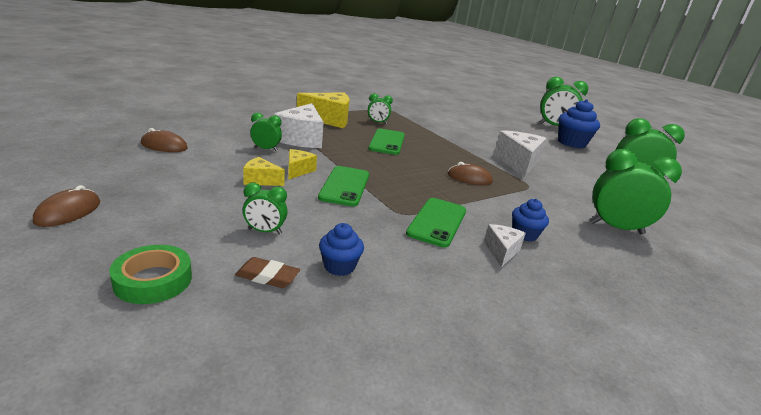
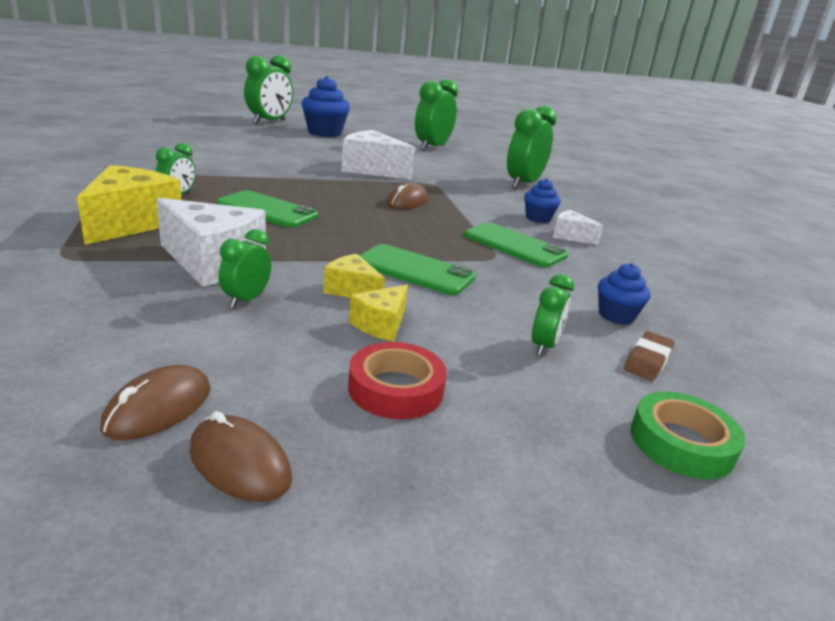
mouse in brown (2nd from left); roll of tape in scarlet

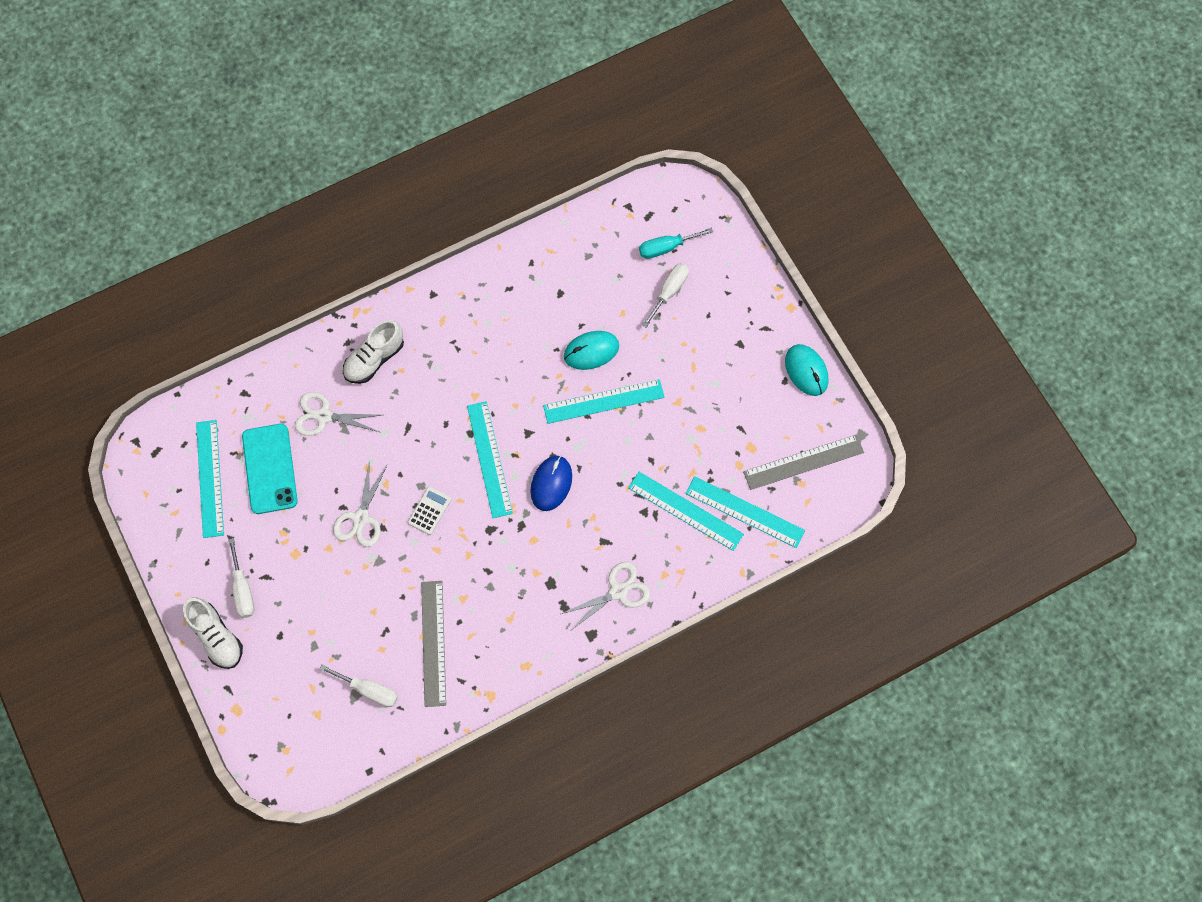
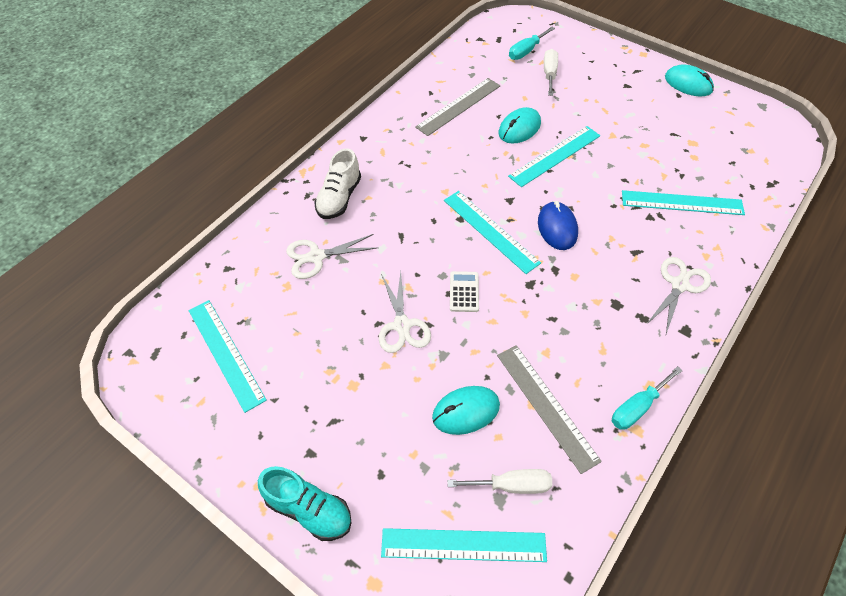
sneaker in turquoise; hand screwdriver in white (1st from left in the first image); mobile phone in turquoise; measuring stick in turquoise (2nd from left); measuring stick in grey (1st from left); mouse in turquoise (1st from left); hand screwdriver in turquoise (2nd from left)

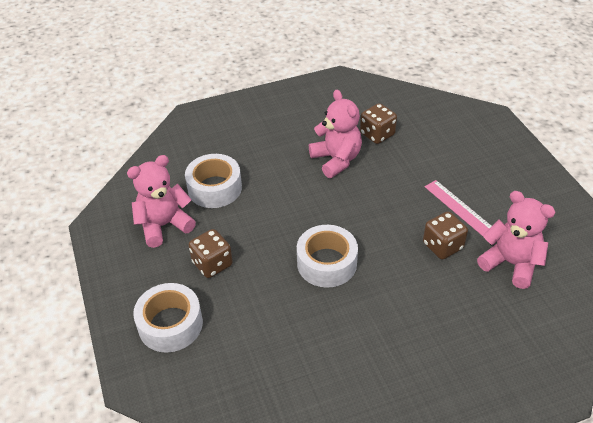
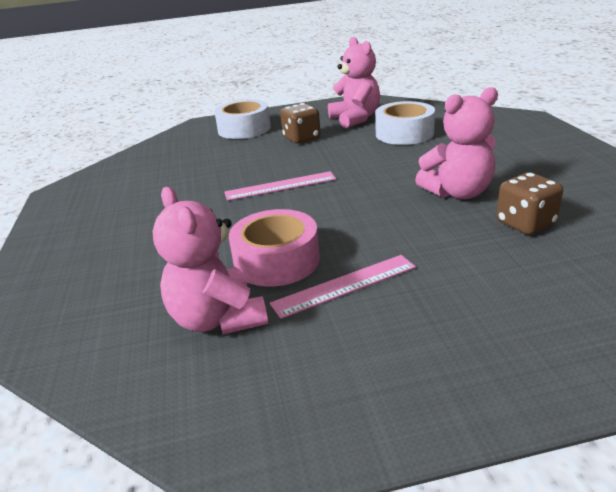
measuring stick in rosy (1st from left); roll of tape in rosy; teddy in rosy (1st from left)

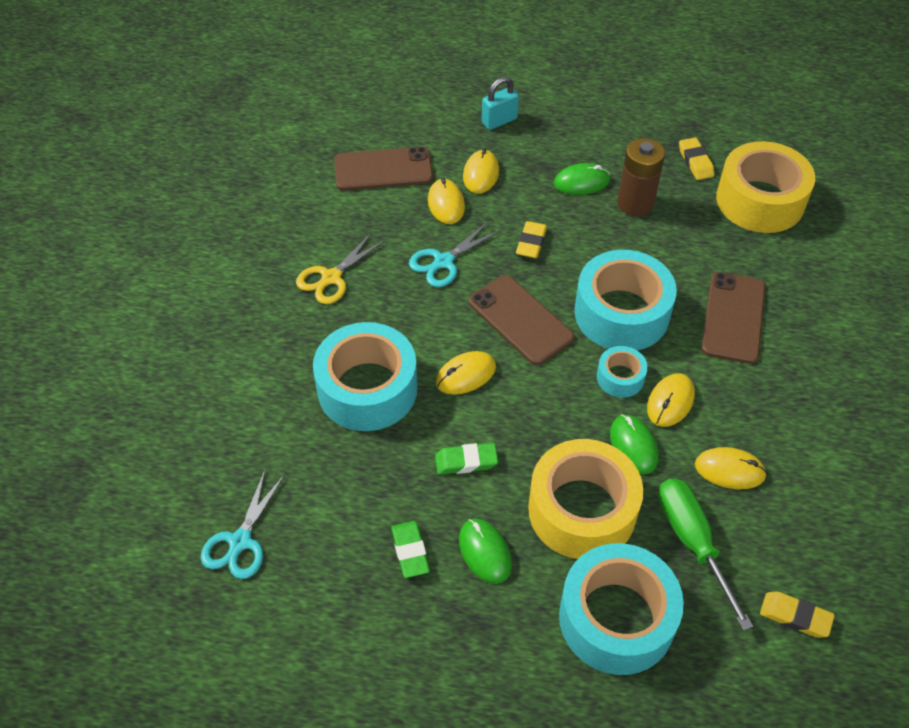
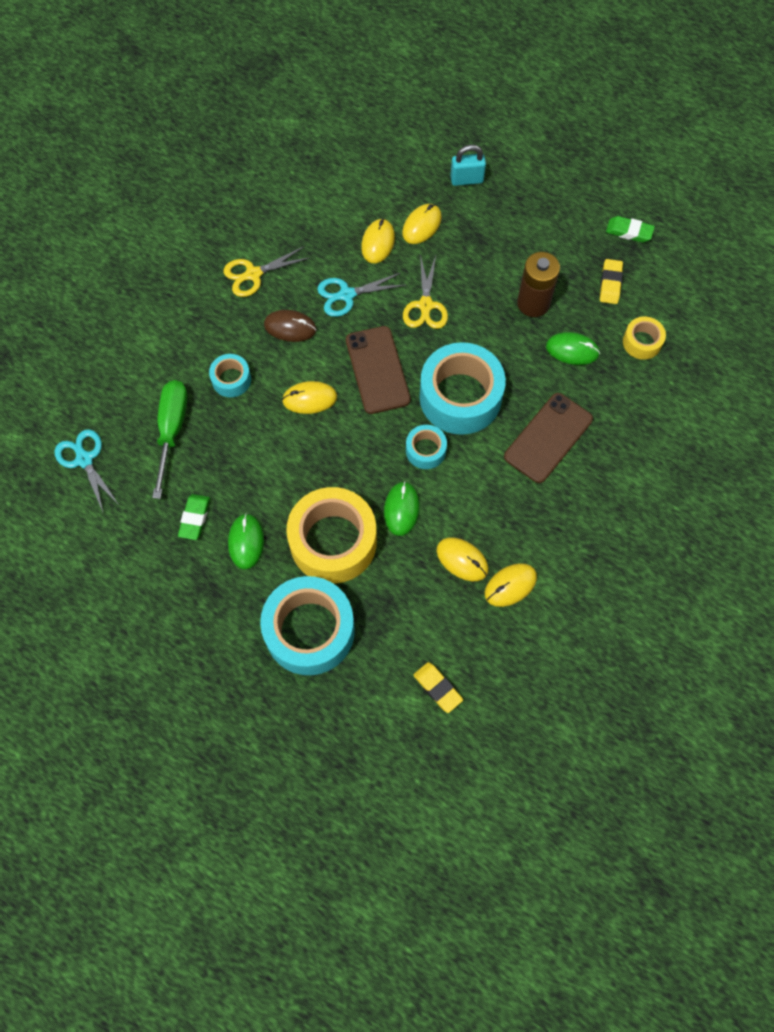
pair of scissors in turquoise (1st from left); roll of tape in turquoise (1st from left); mobile phone in brown (1st from left in the first image); gum eraser in green (2nd from left); pair of scissors in yellow (2nd from left); mouse in green (3rd from left); mouse in yellow (5th from left); hand screwdriver in green; roll of tape in yellow (2nd from left); mouse in brown

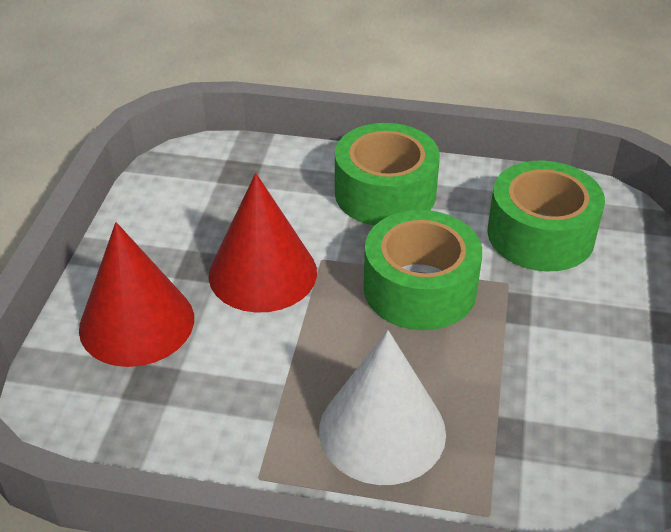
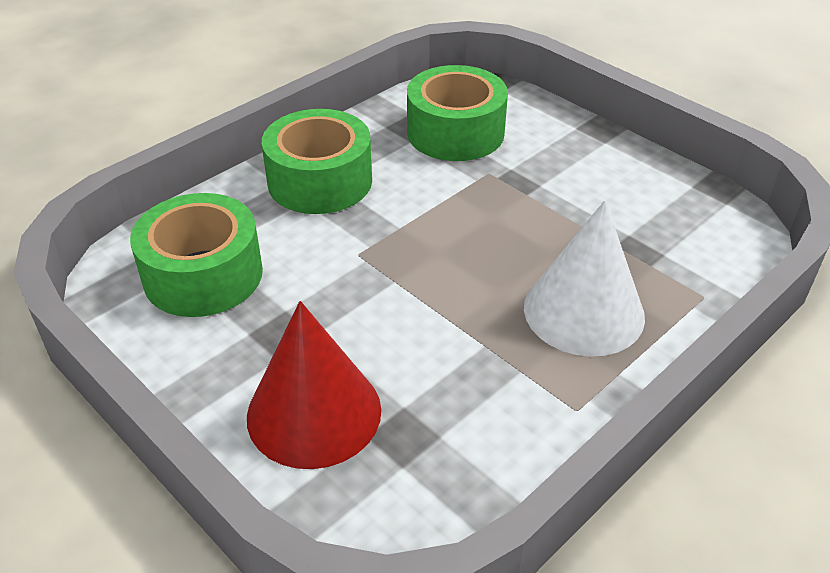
solid cone in scarlet (2nd from left in the first image); roll of tape in green (1st from left)

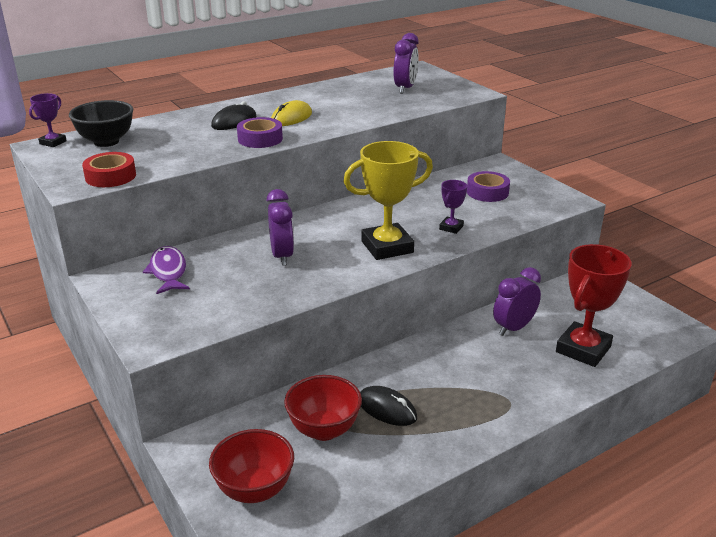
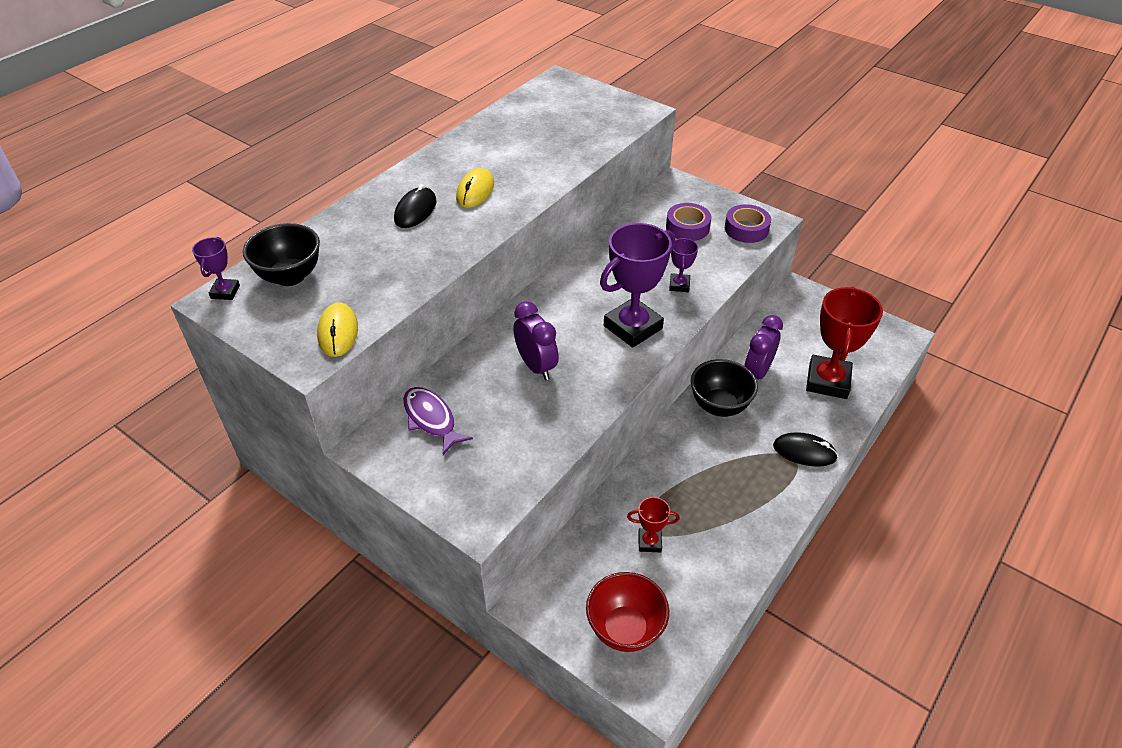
mouse in yellow (1st from left); roll of tape in purple (2nd from left); prize cup in scarlet (1st from left); prize cup in purple (2nd from left); mouse in ebony (2nd from left); clock in purple (2nd from left in the first image); serving bowl in ebony (2nd from left)

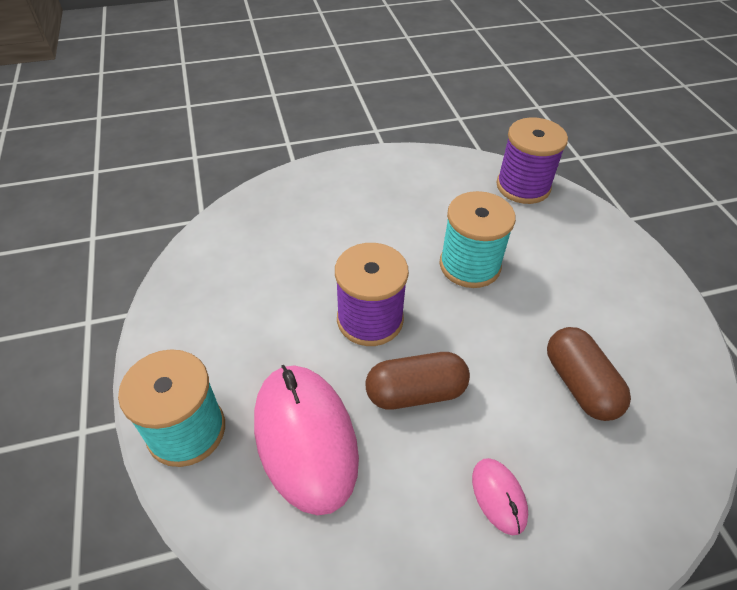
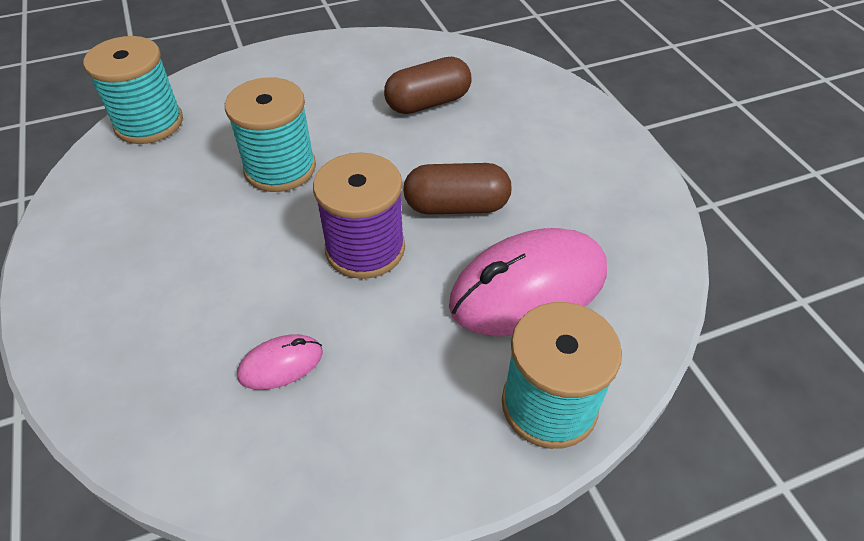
pill in brown (2nd from left); mouse in rosy (1st from left); reel of thread in turquoise (1st from left)

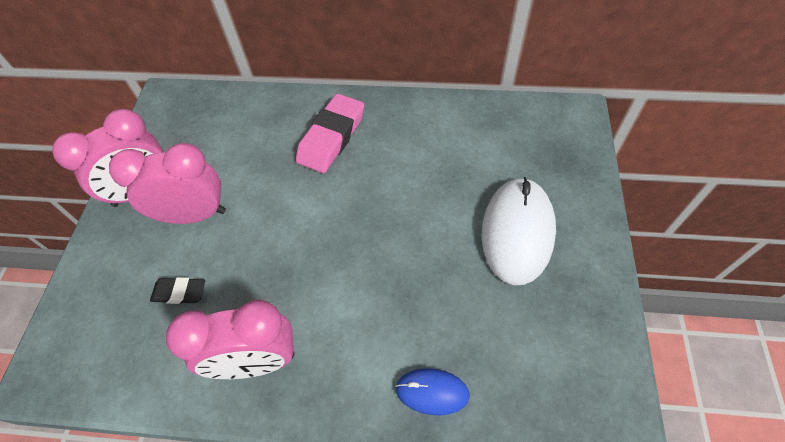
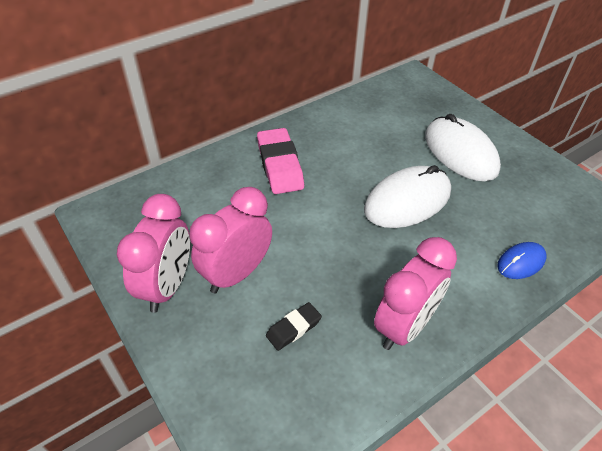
mouse in white (1st from left)

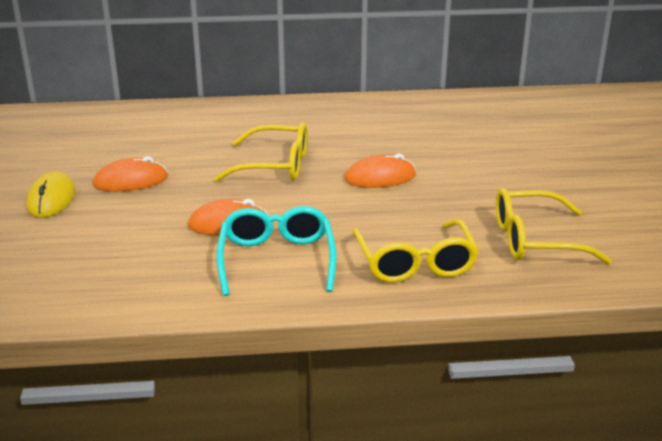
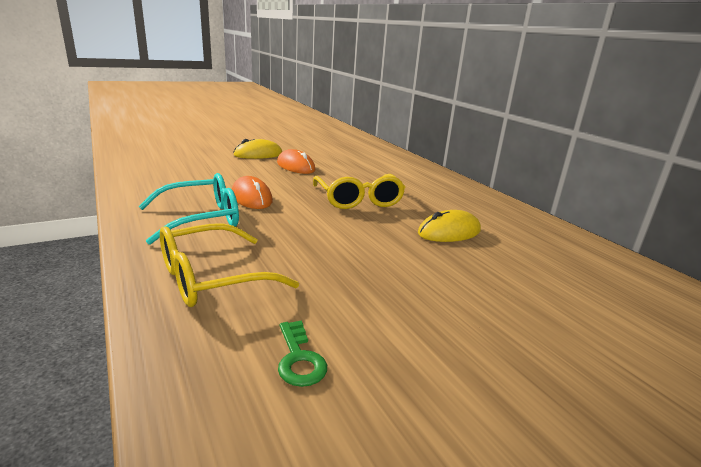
mouse in orange-coloured (3rd from left in the first image); key in green; mouse in yellow (2nd from left)

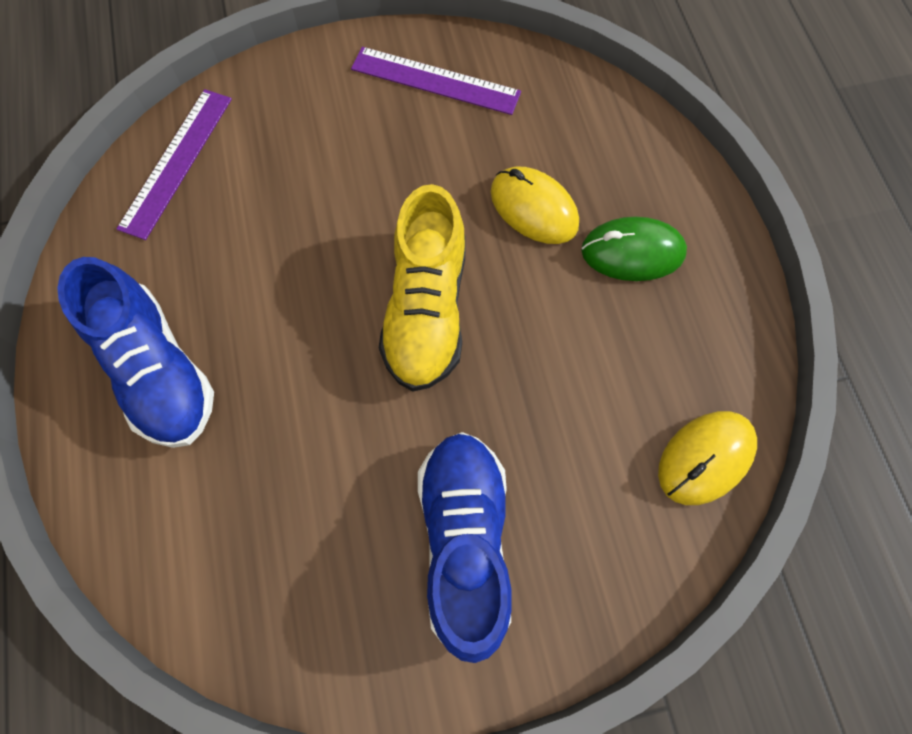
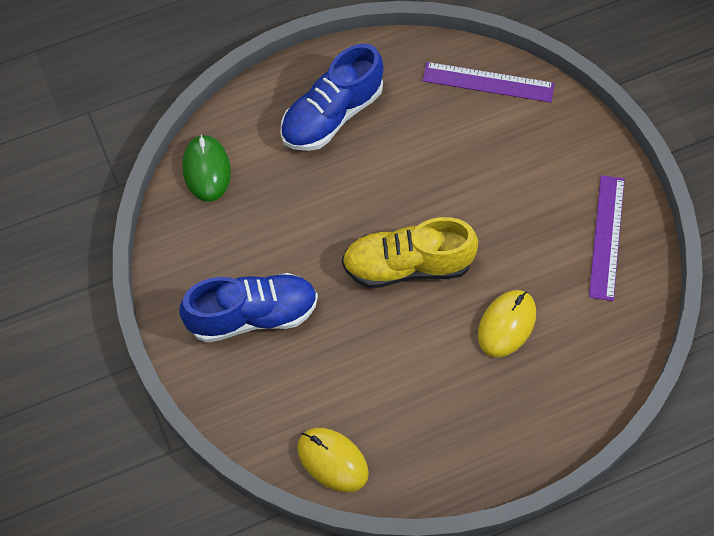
mouse in green

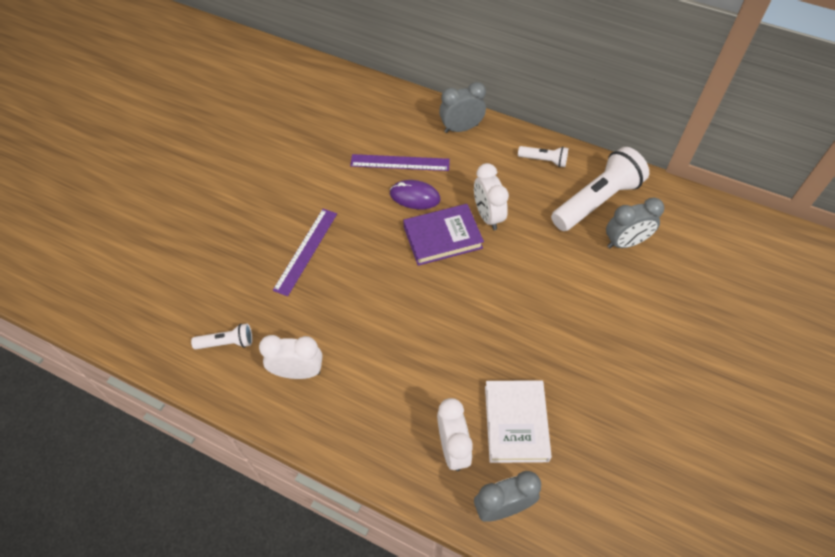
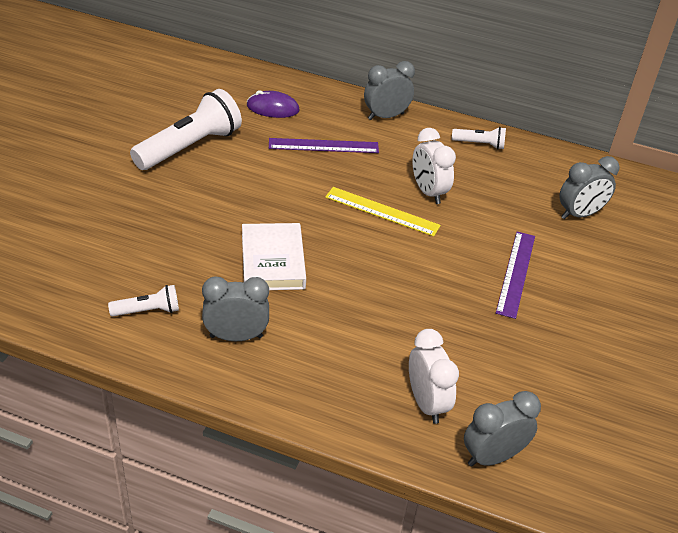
clock in grey (1st from left); measuring stick in purple (2nd from left); mouse in purple; measuring stick in yellow; hardcover in white; flashlight in white (2nd from left)

